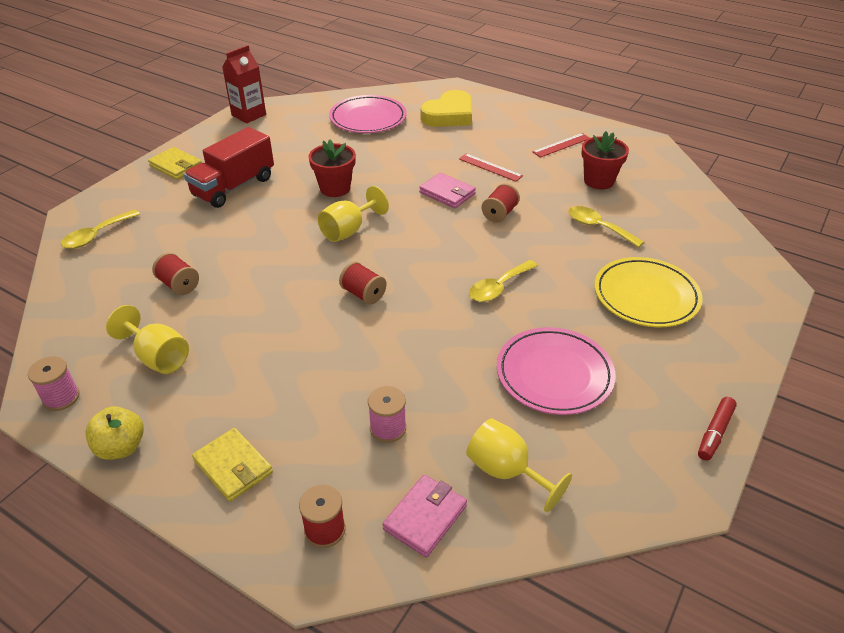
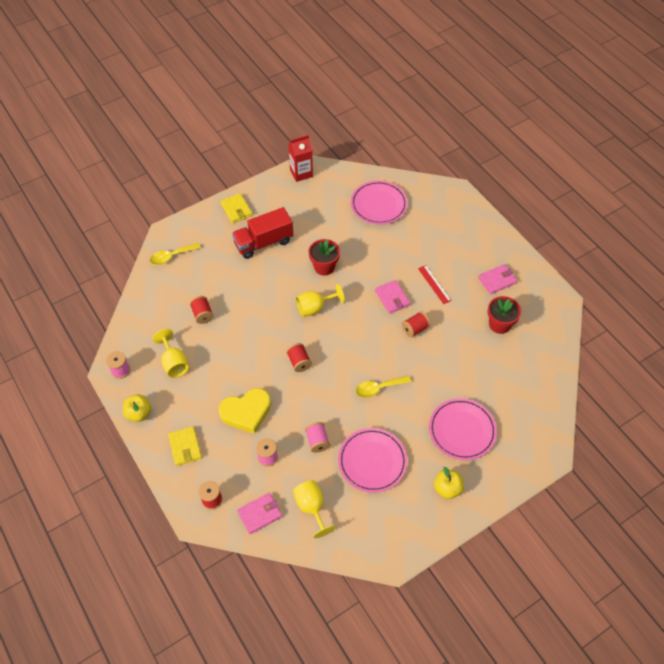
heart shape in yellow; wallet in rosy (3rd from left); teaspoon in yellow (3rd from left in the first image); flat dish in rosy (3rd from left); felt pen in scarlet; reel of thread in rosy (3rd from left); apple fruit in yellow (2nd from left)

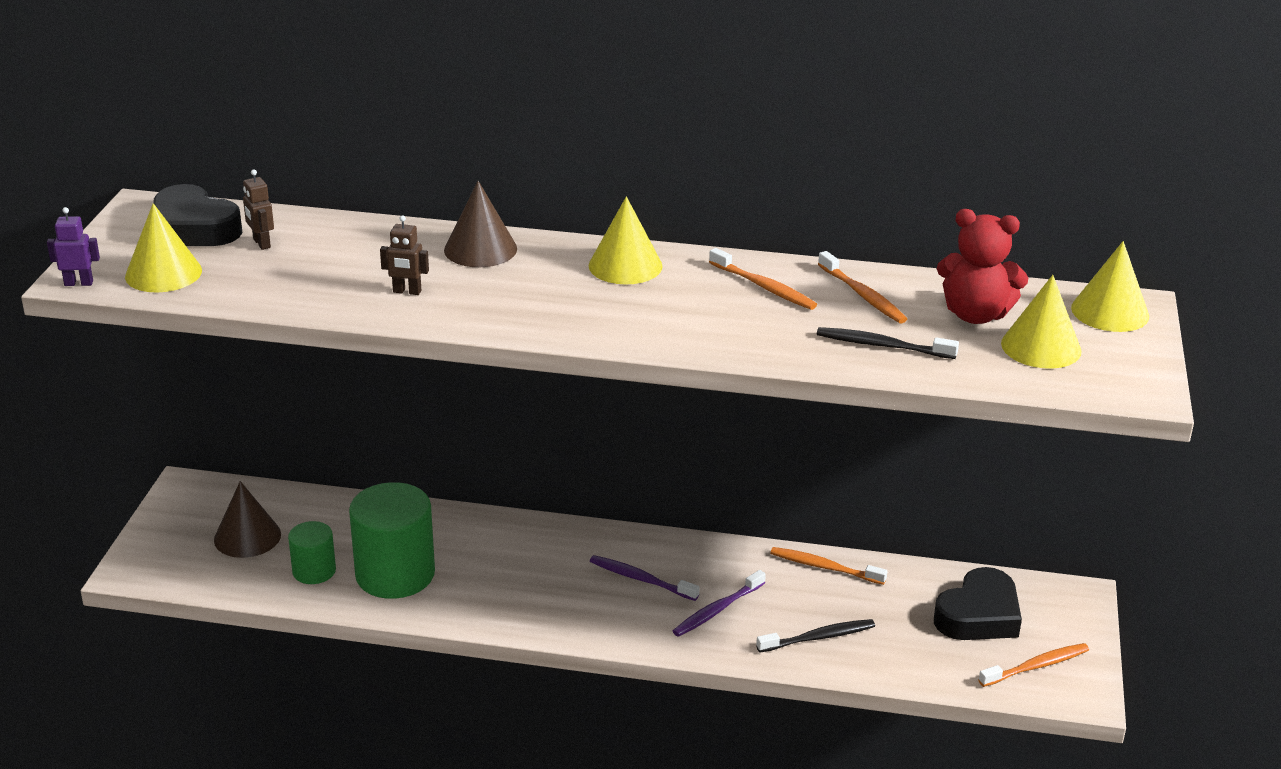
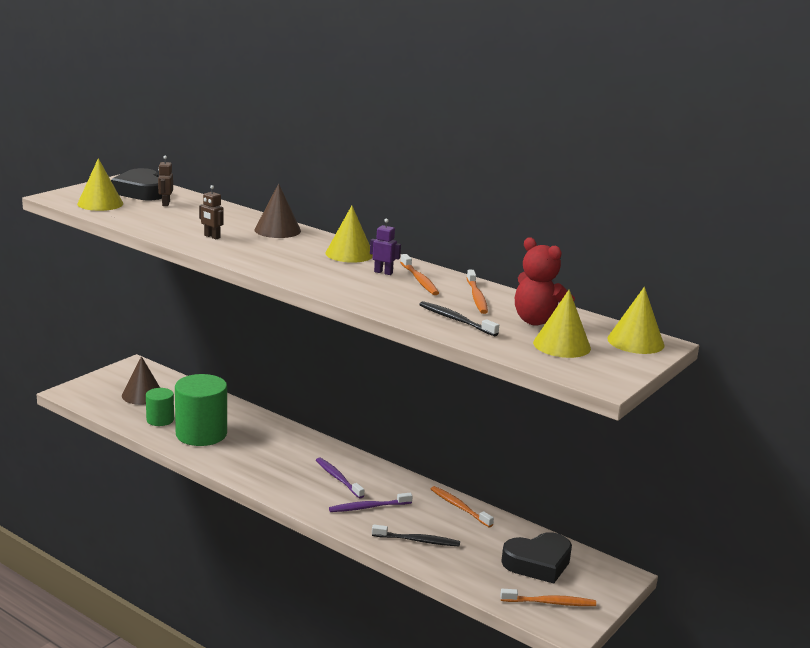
robot in purple

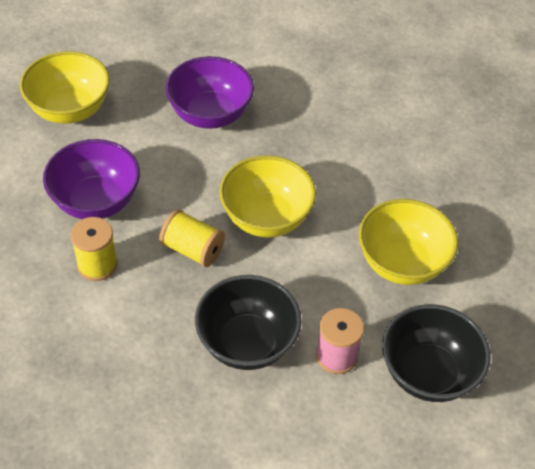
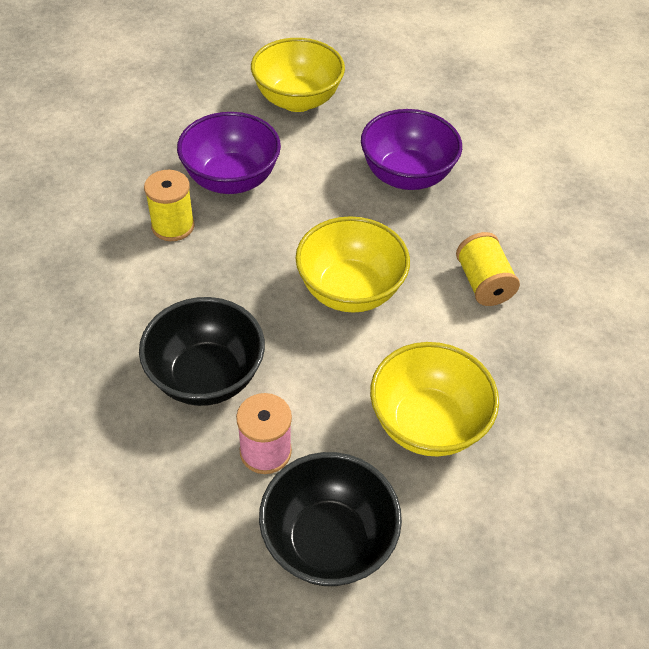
reel of thread in yellow (2nd from left)

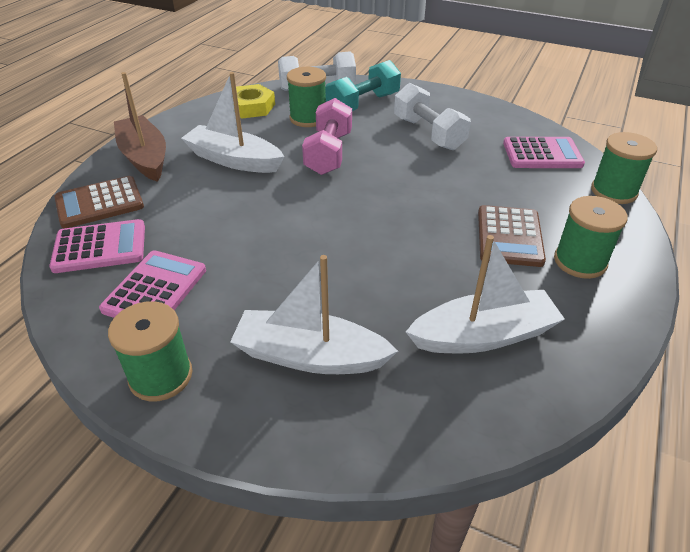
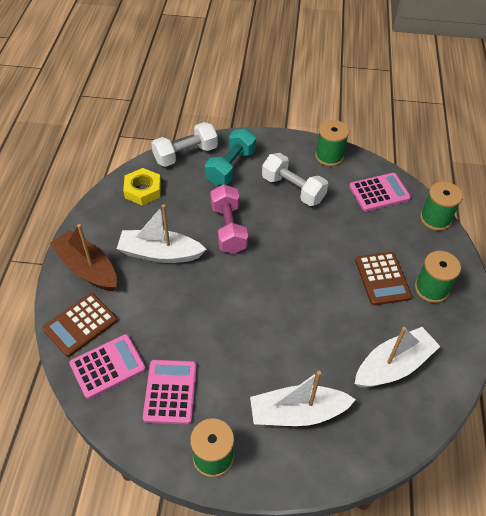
reel of thread in green (2nd from left)

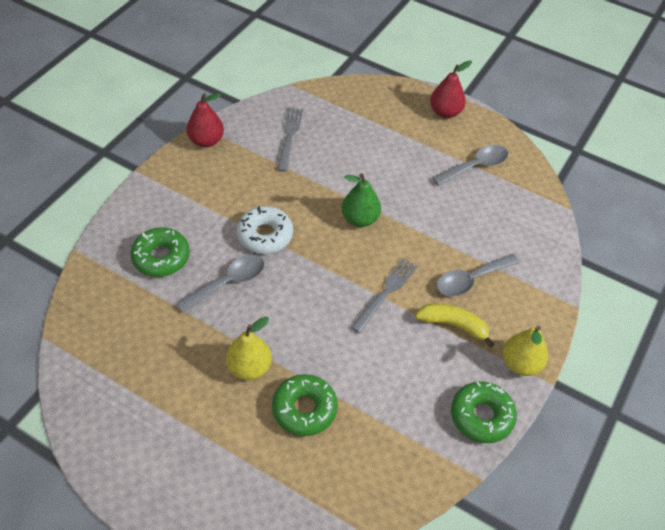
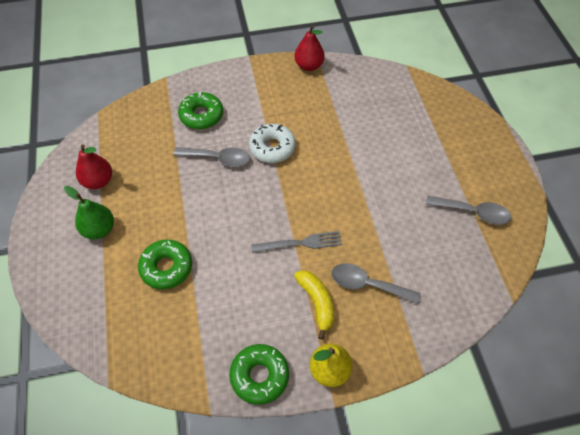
pear fruit in yellow (1st from left in the first image); dinner fork in grey (1st from left in the first image); pear fruit in green; pear fruit in scarlet (1st from left)

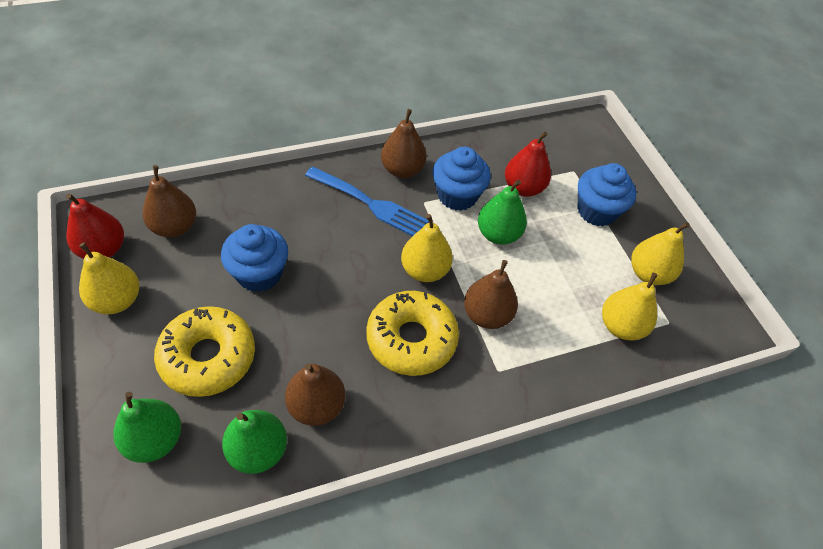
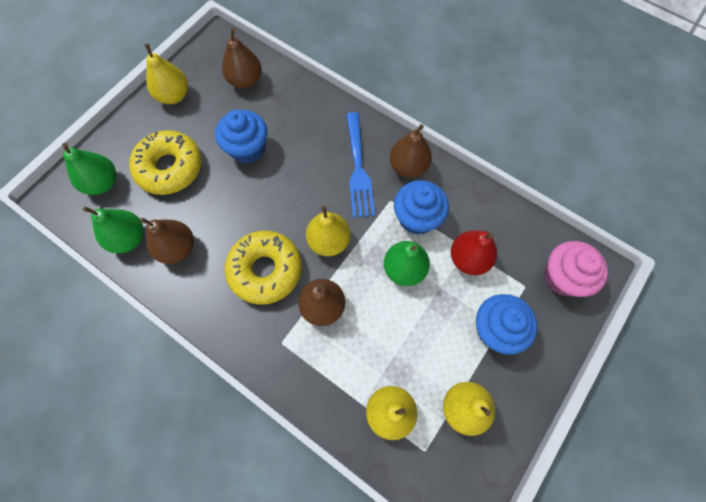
pear fruit in scarlet (1st from left in the first image); muffin in rosy

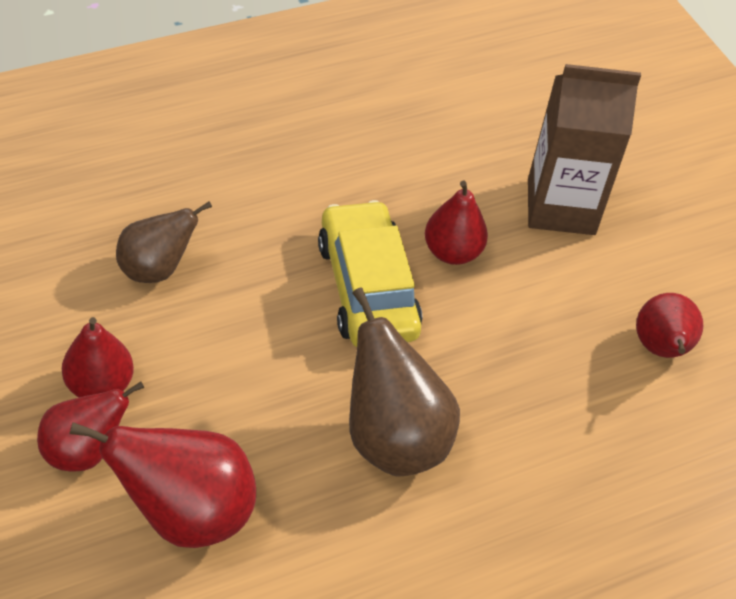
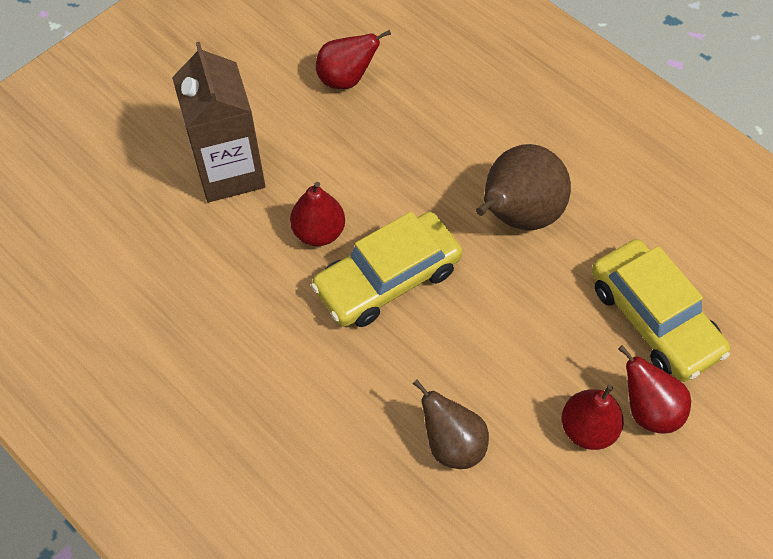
car in yellow (2nd from left)

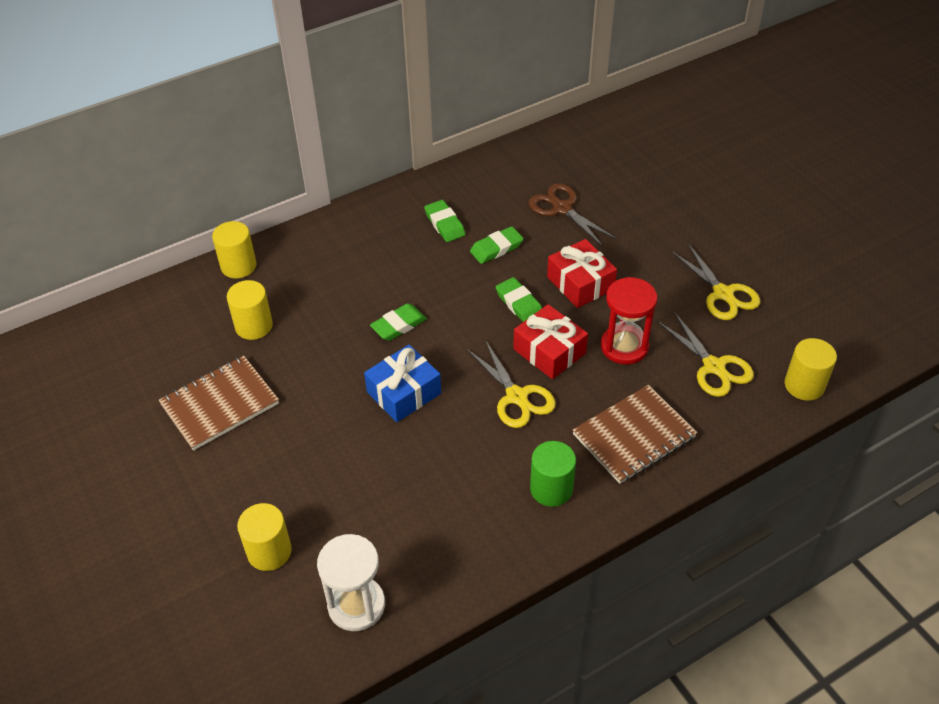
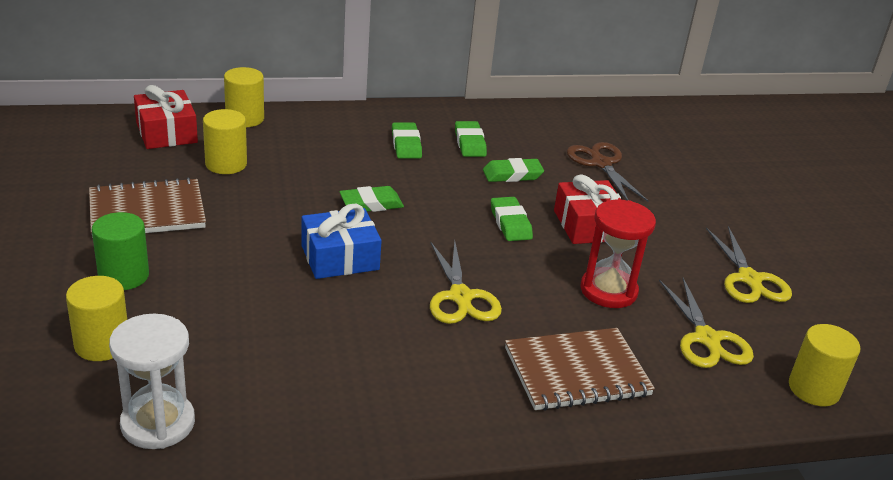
wrapped gift in scarlet (1st from left); solid cylinder in green; gum eraser in green (2nd from left)

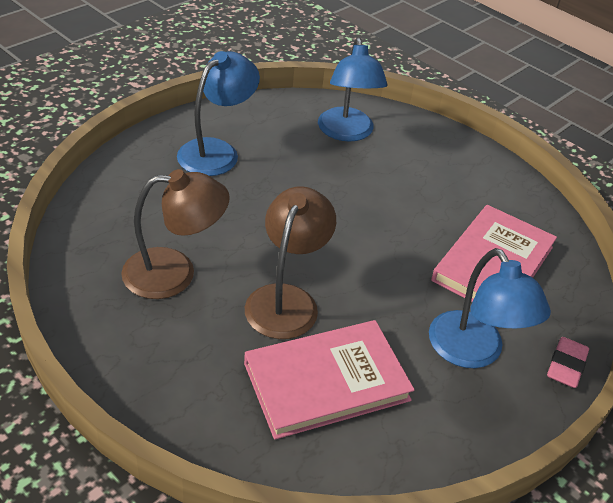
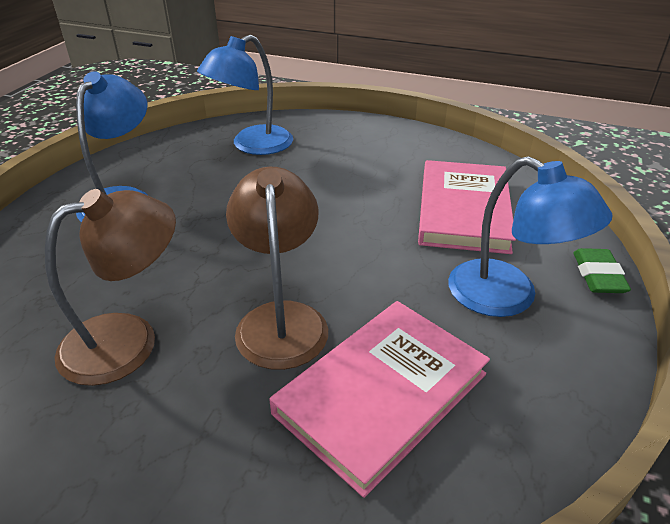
reading lamp in blue (2nd from left); gum eraser in green

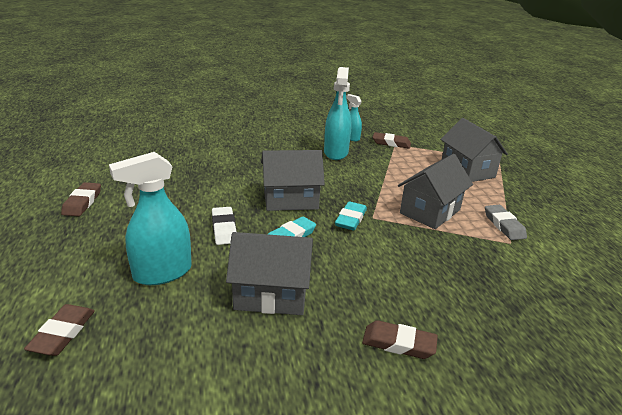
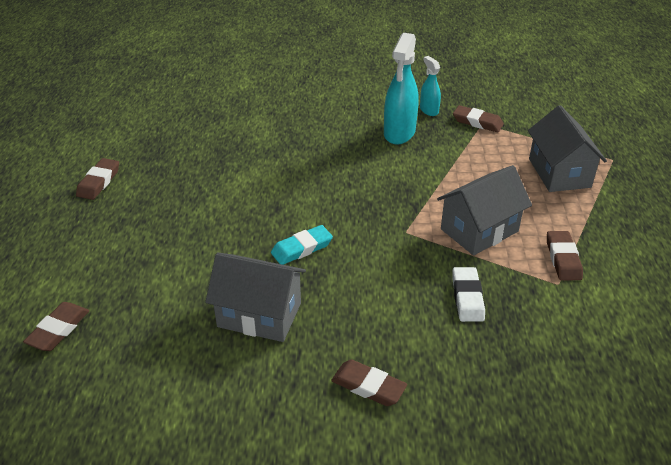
sprayer in turquoise (1st from left in the first image); gum eraser in white; toy house in grey (2nd from left in the first image); gum eraser in turquoise (2nd from left in the first image); gum eraser in brown (5th from left)

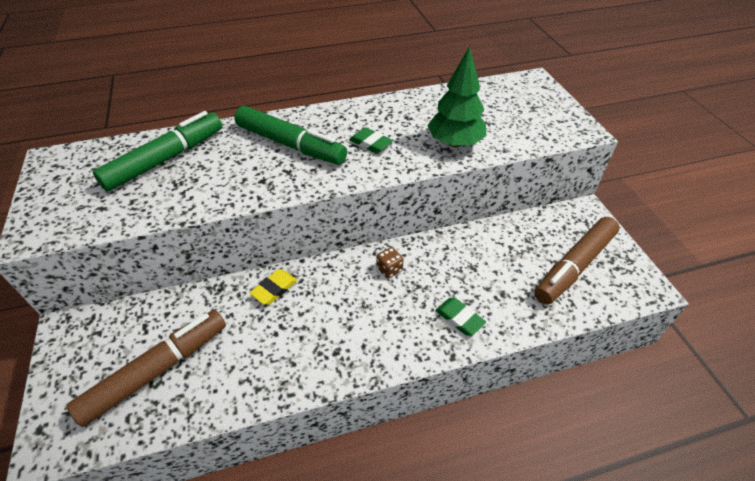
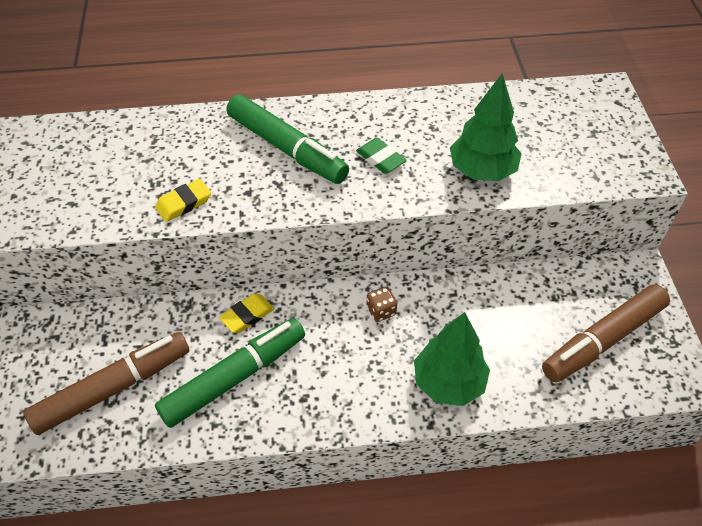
felt pen in green (1st from left); tree in green (1st from left); gum eraser in yellow (1st from left)

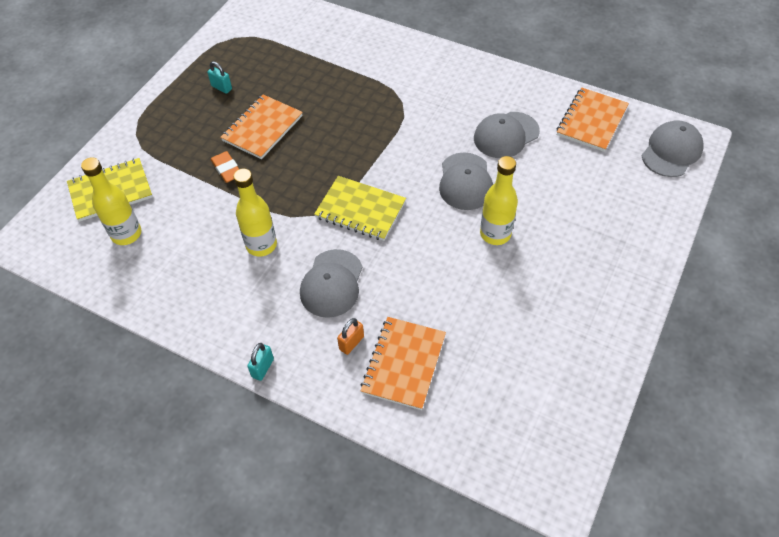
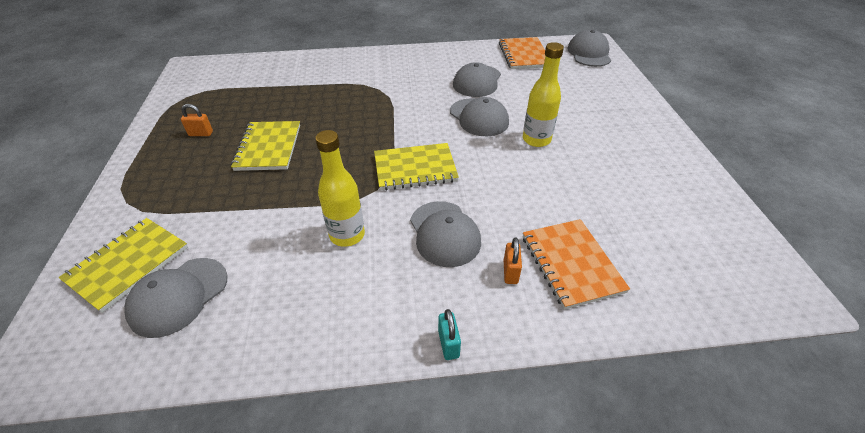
baseball cap in grey (1st from left); lock in orange-coloured (1st from left); gum eraser in orange-coloured; notebook in yellow (2nd from left)

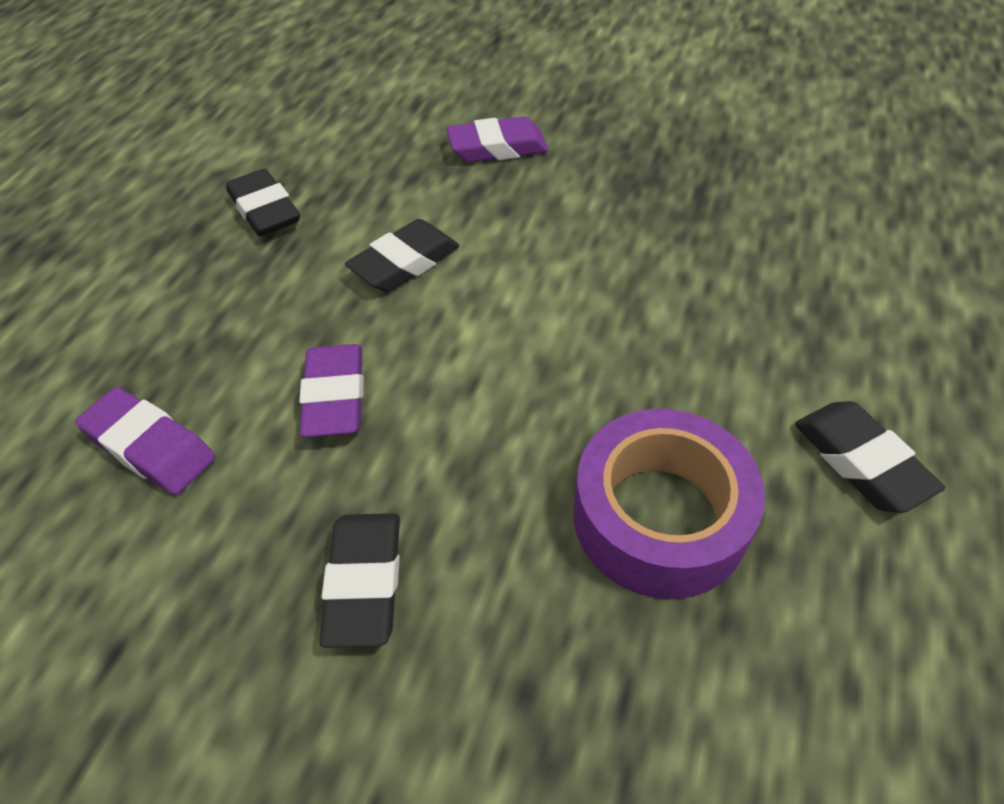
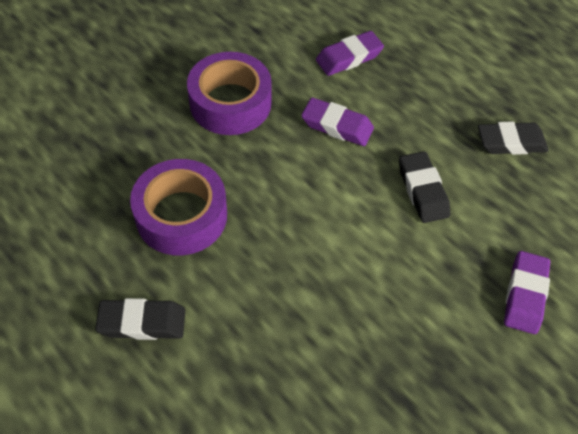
roll of tape in purple (2nd from left)

